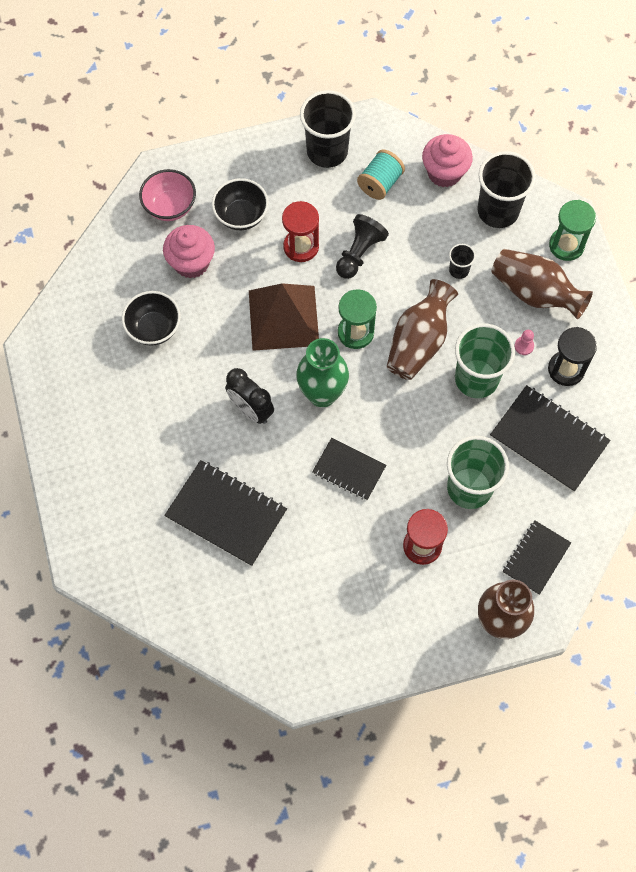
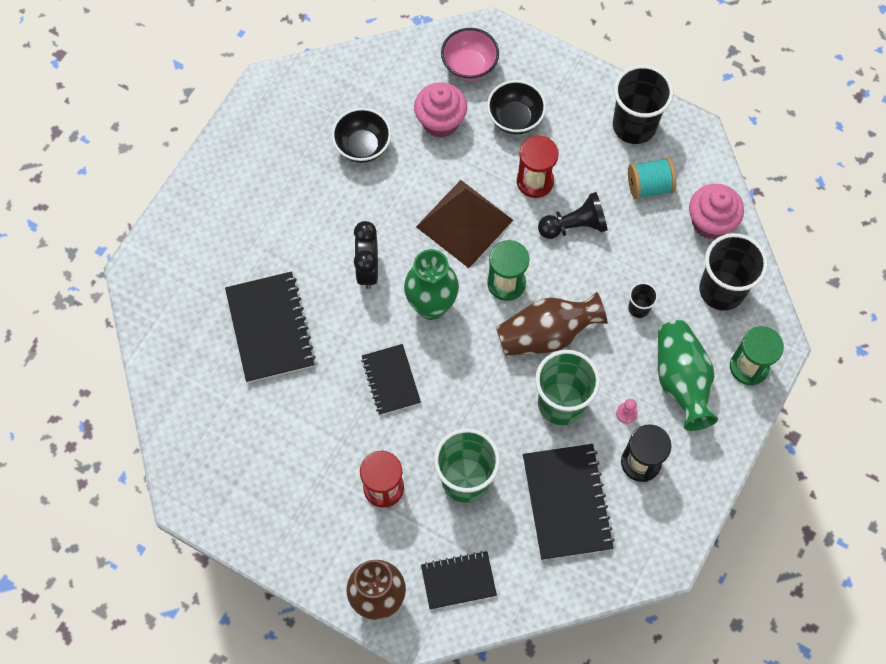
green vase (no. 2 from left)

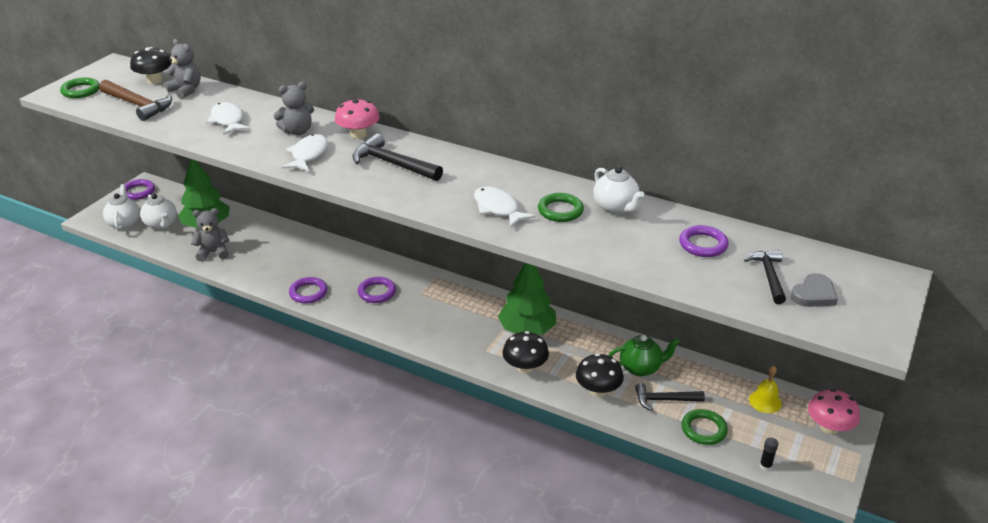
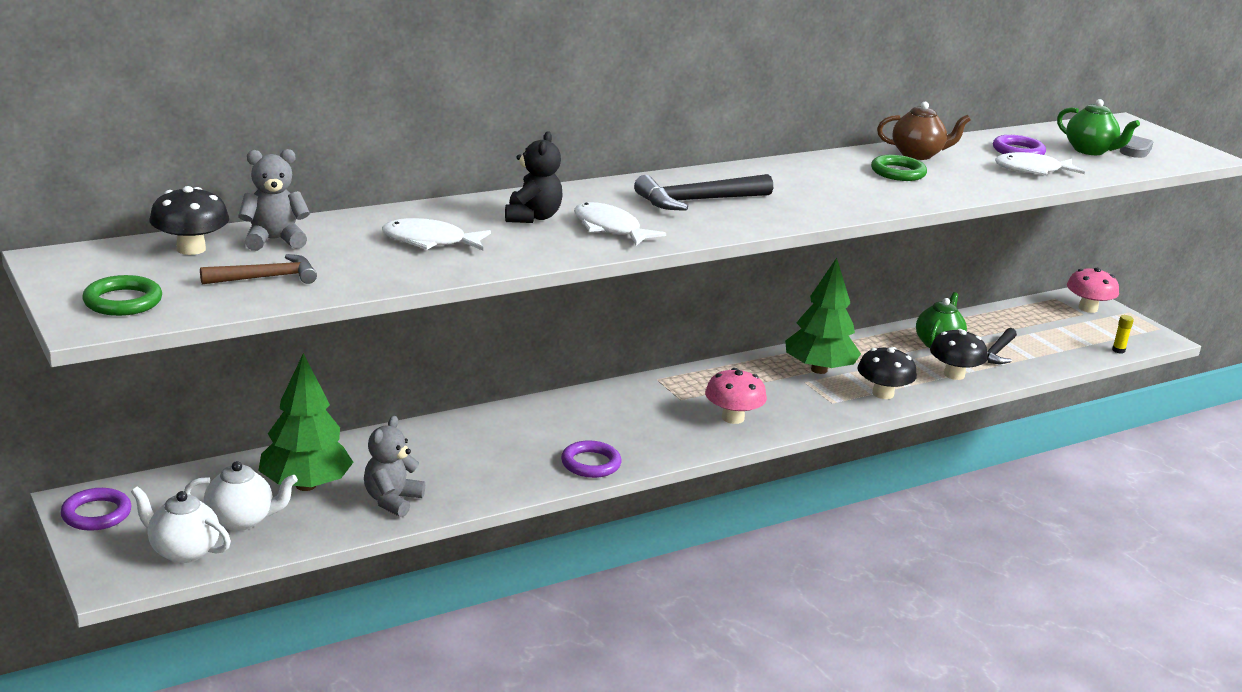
purple ring (no. 3 from left in the first image)
green ring (no. 3 from left in the first image)
yellow bell
pink mushroom (no. 1 from left)
white fish (no. 3 from left)
green teapot (no. 2 from left)
black teddy bear
brown teapot
yellow glue stick
brown hammer

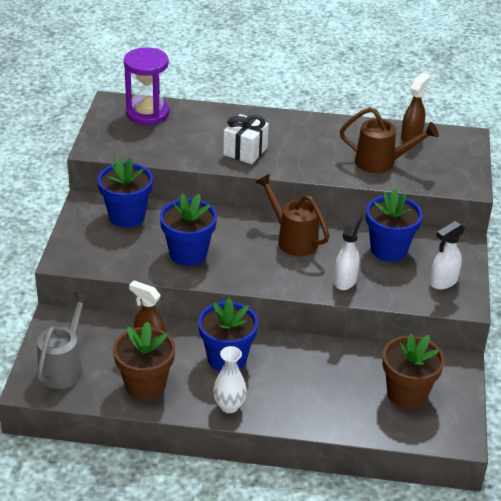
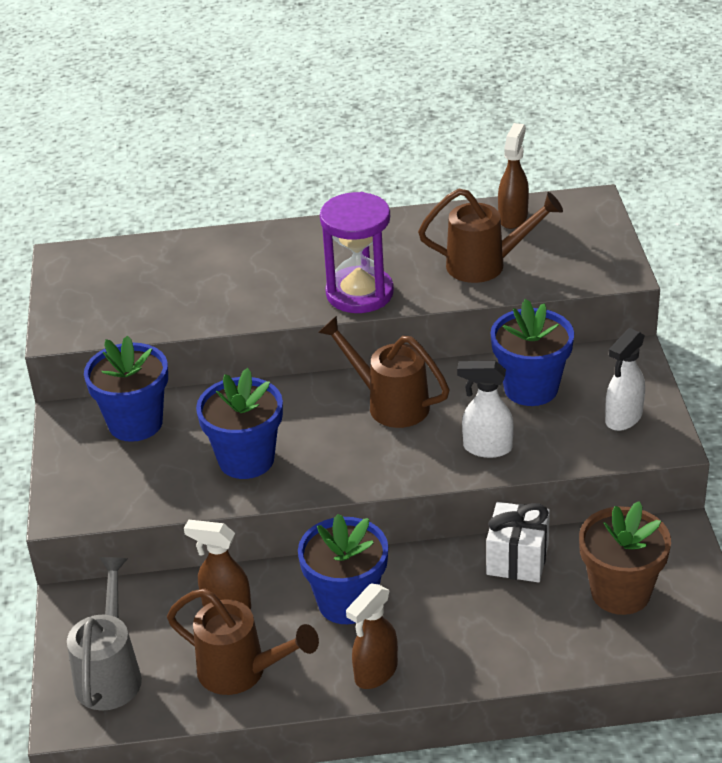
purple hourglass
white gift
brown watering can (no. 1 from left)
brown spray bottle (no. 2 from left)
white spray bottle (no. 1 from left)

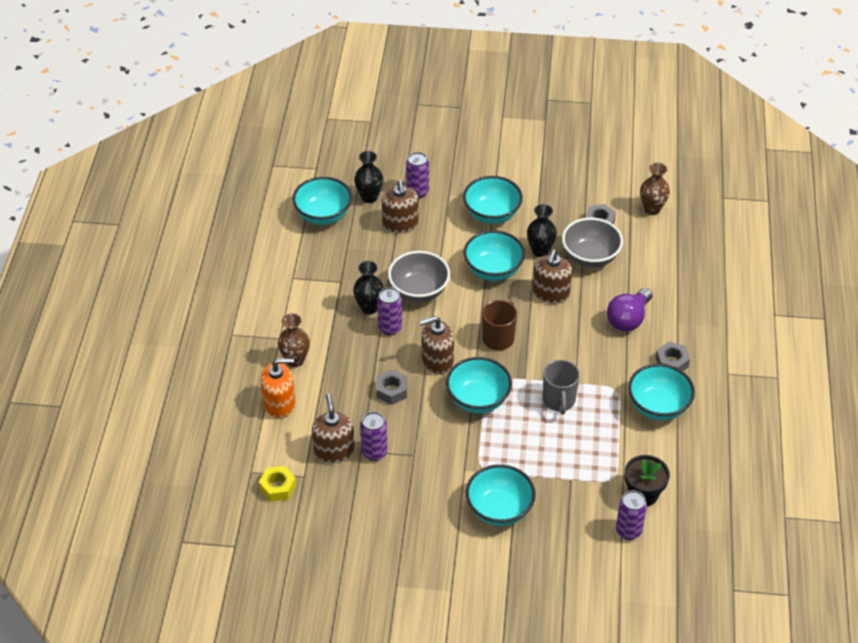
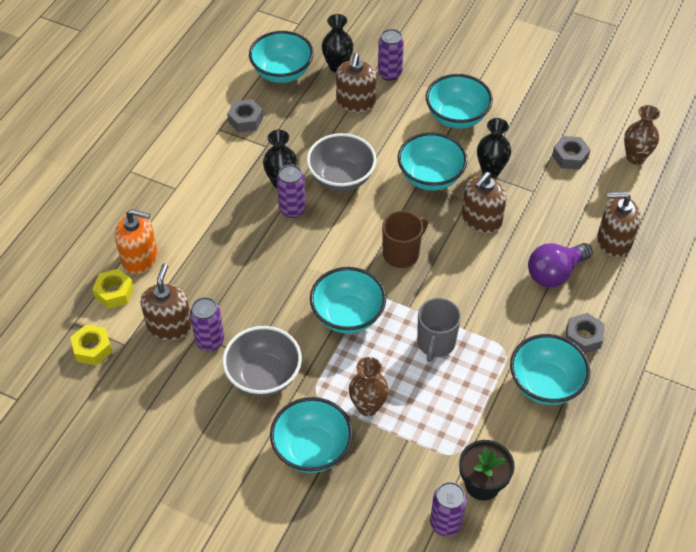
yellow nut (no. 2 from left)
brown vase (no. 1 from left)
grey nut (no. 1 from left)
brown soap dispenser (no. 4 from left)
grey bowl (no. 1 from left)

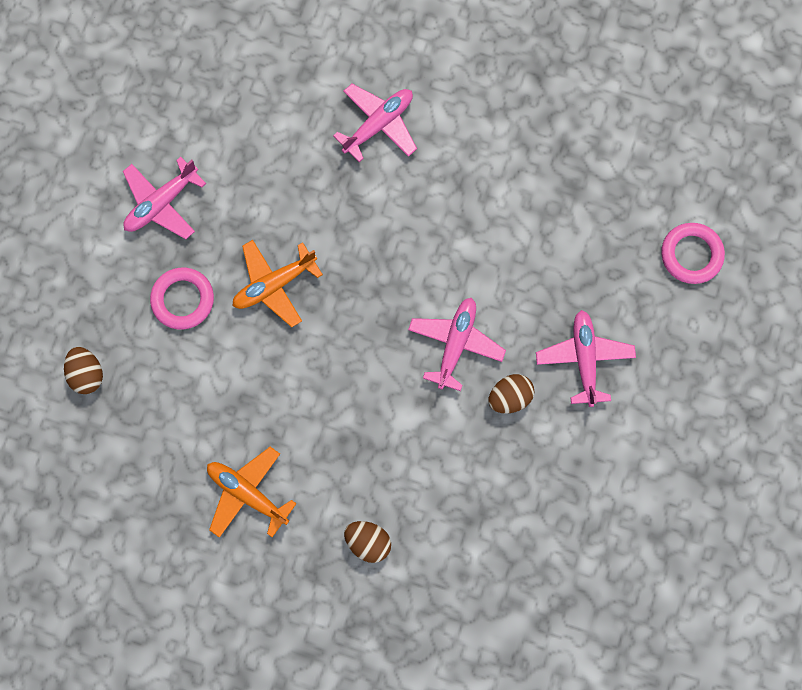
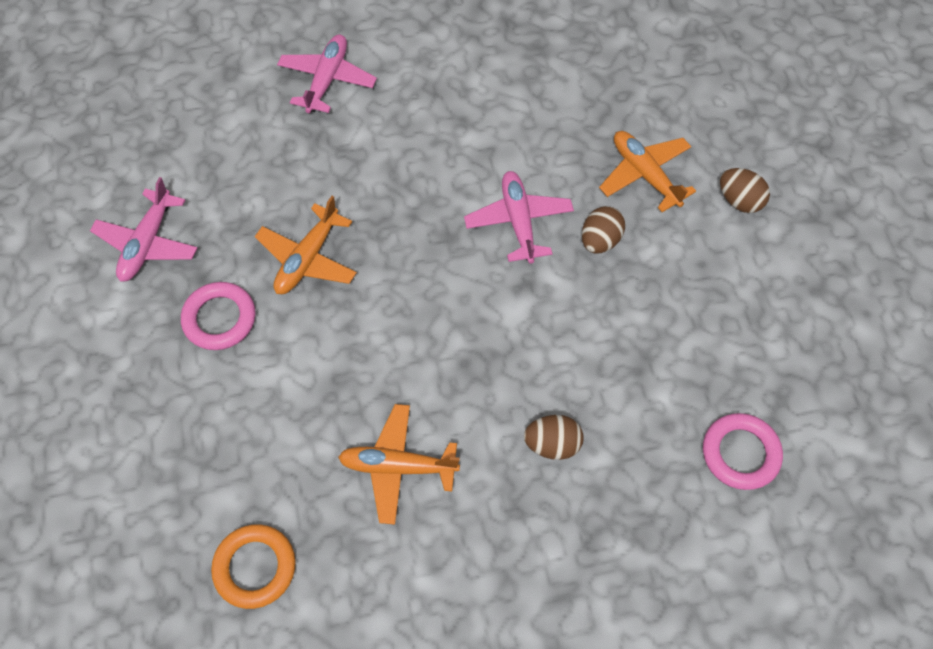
orange ring
brown egg (no. 3 from left)
pink ring (no. 2 from left)
orange plane (no. 3 from left)

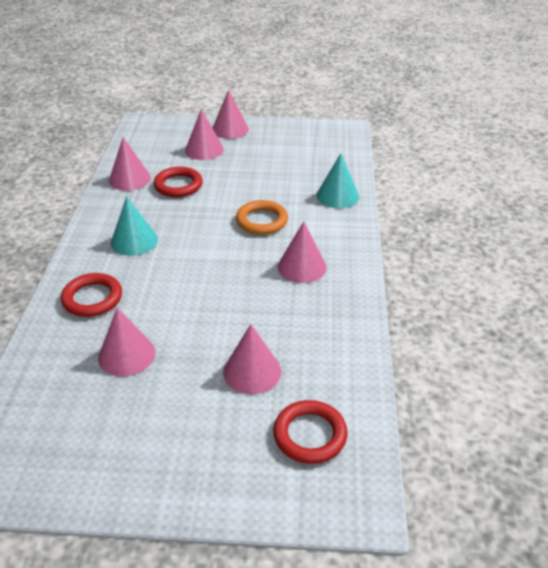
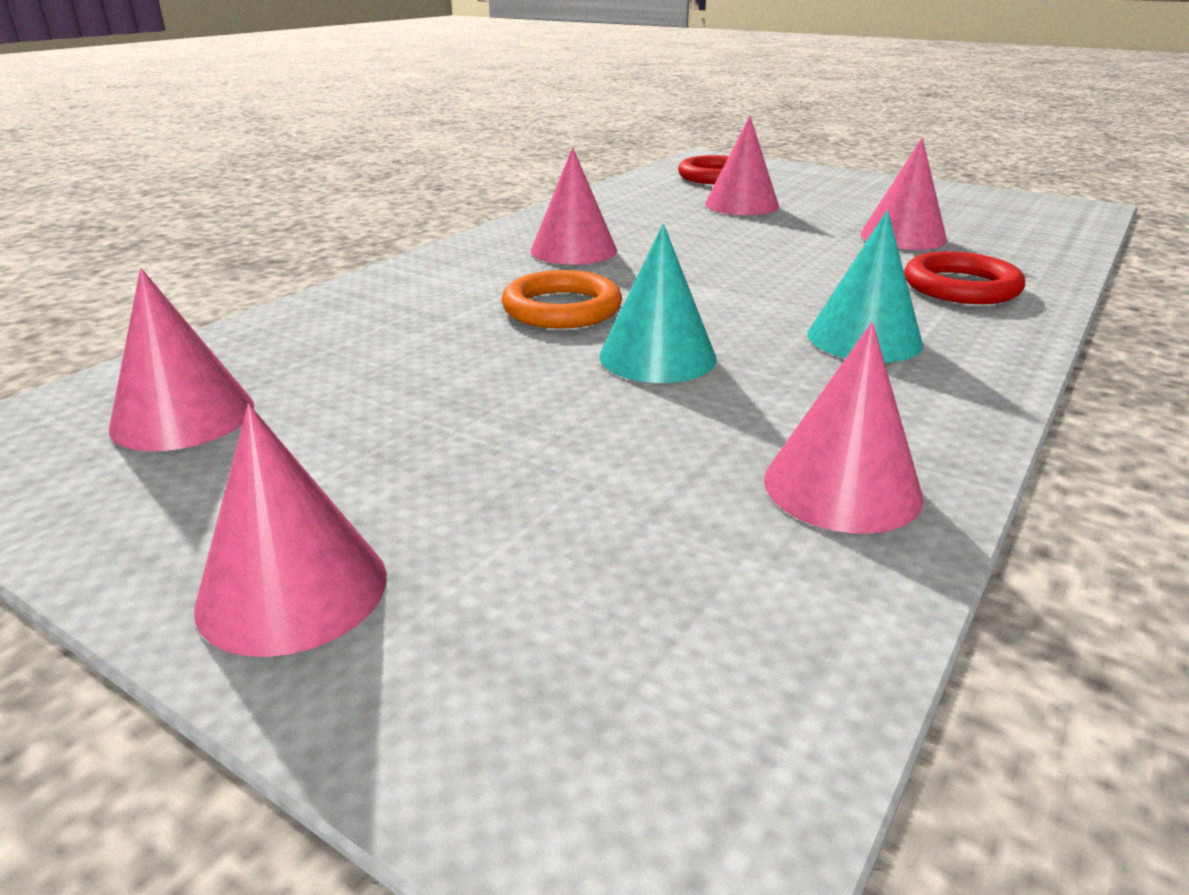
red ring (no. 2 from left in the first image)
pink cone (no. 1 from left)
turquoise cone (no. 1 from left)

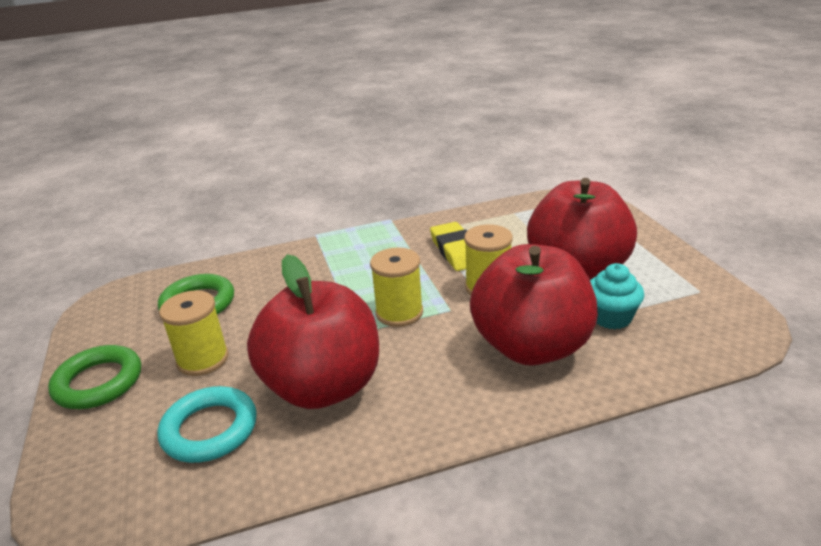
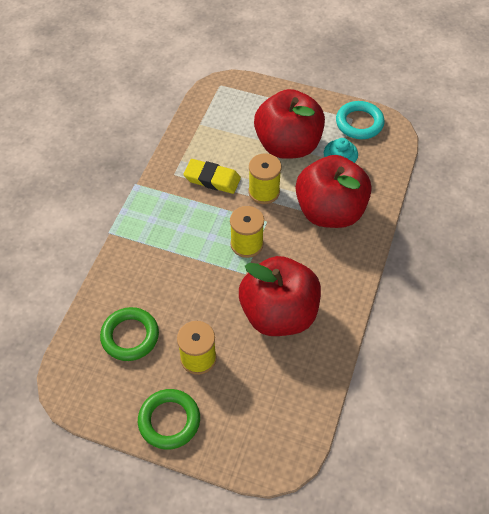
turquoise ring

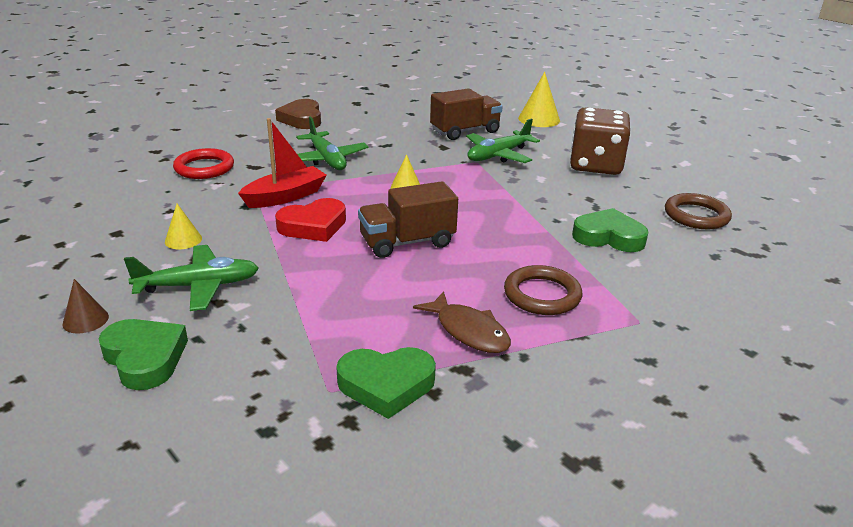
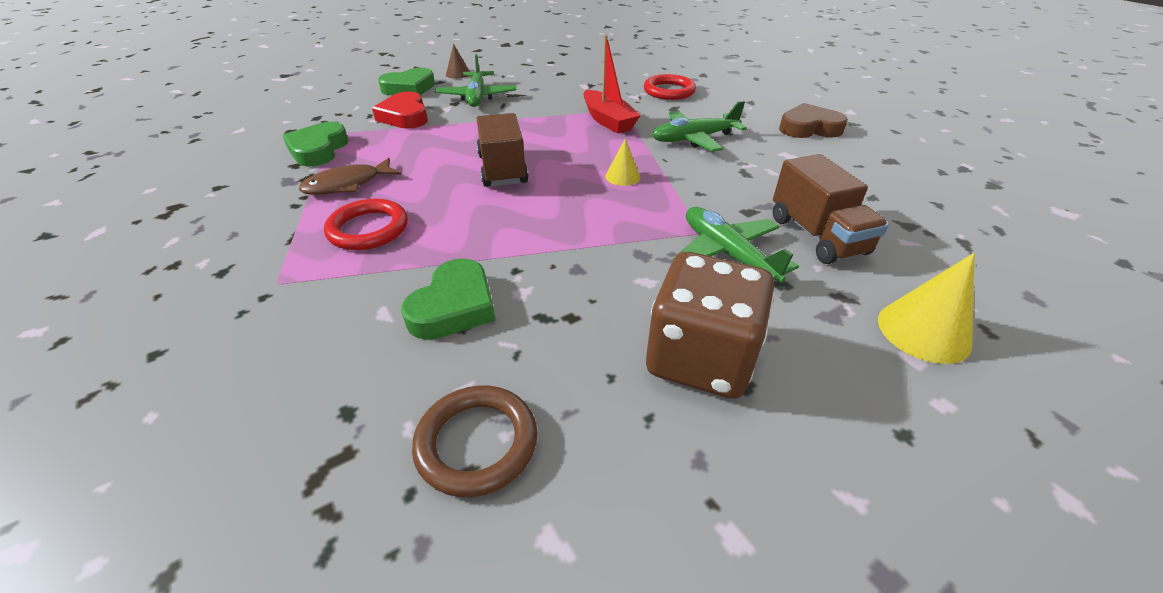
yellow cone (no. 1 from left in the first image)
red heart
red ring (no. 1 from left)

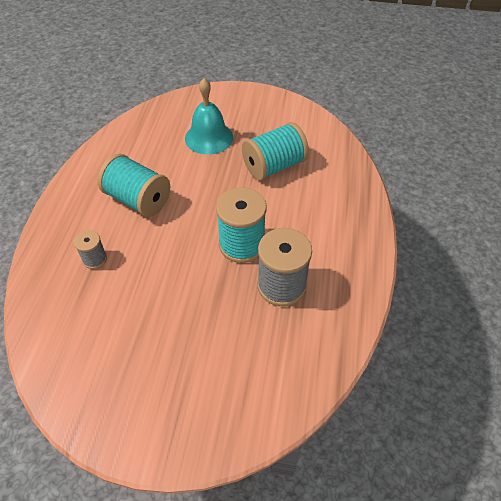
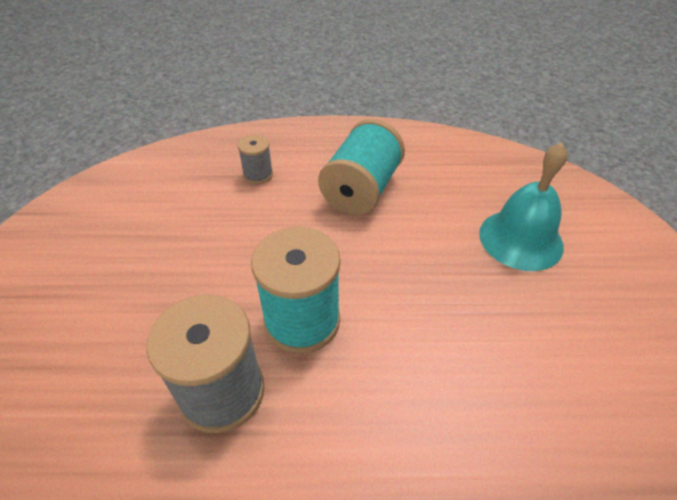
turquoise spool (no. 3 from left in the first image)

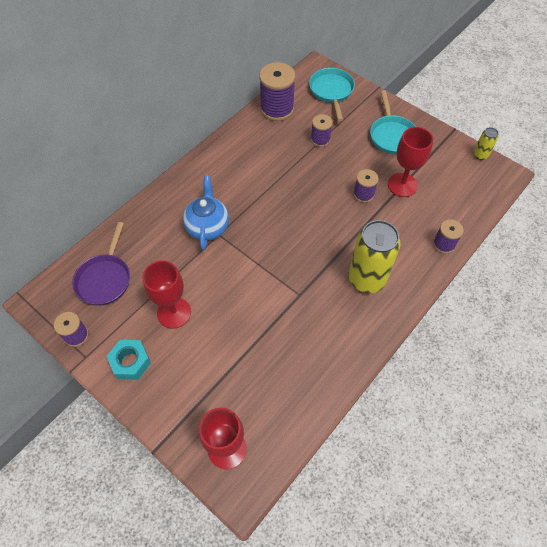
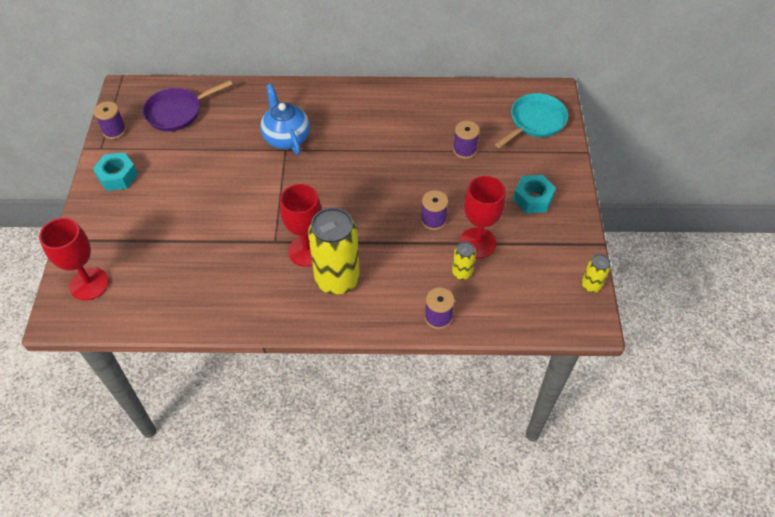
purple spool (no. 2 from left in the first image)
yellow can (no. 2 from left)
red goblet (no. 2 from left)
turquoise nut (no. 2 from left)
blue teapot

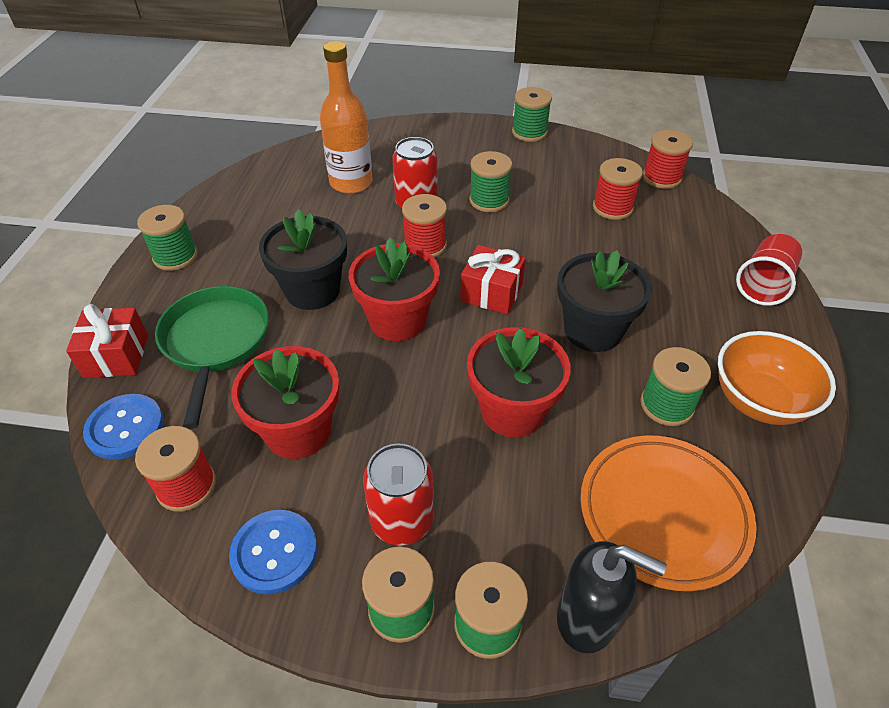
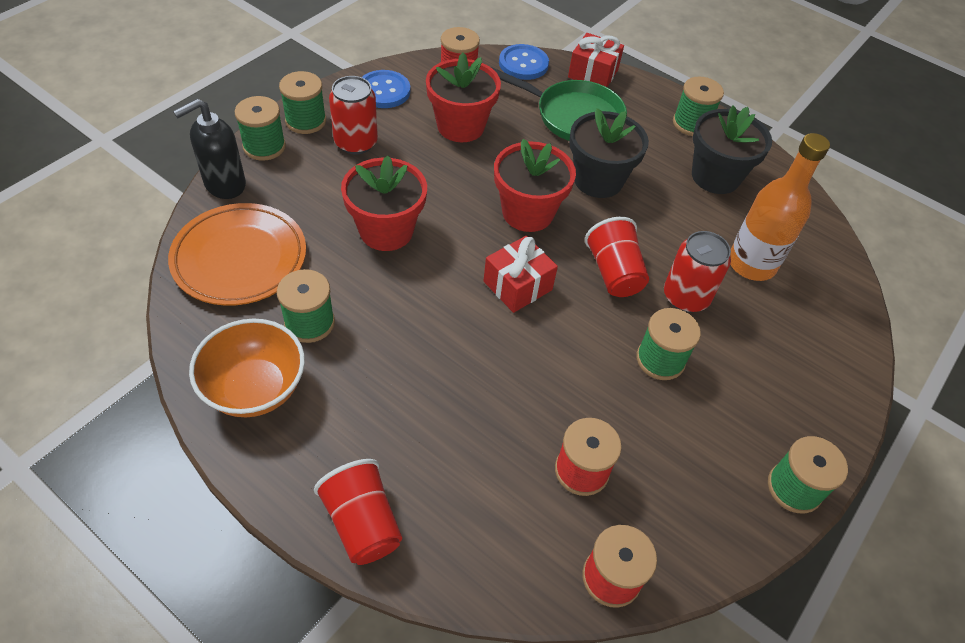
black flower pot (no. 2 from left)
red cup (no. 2 from left)

